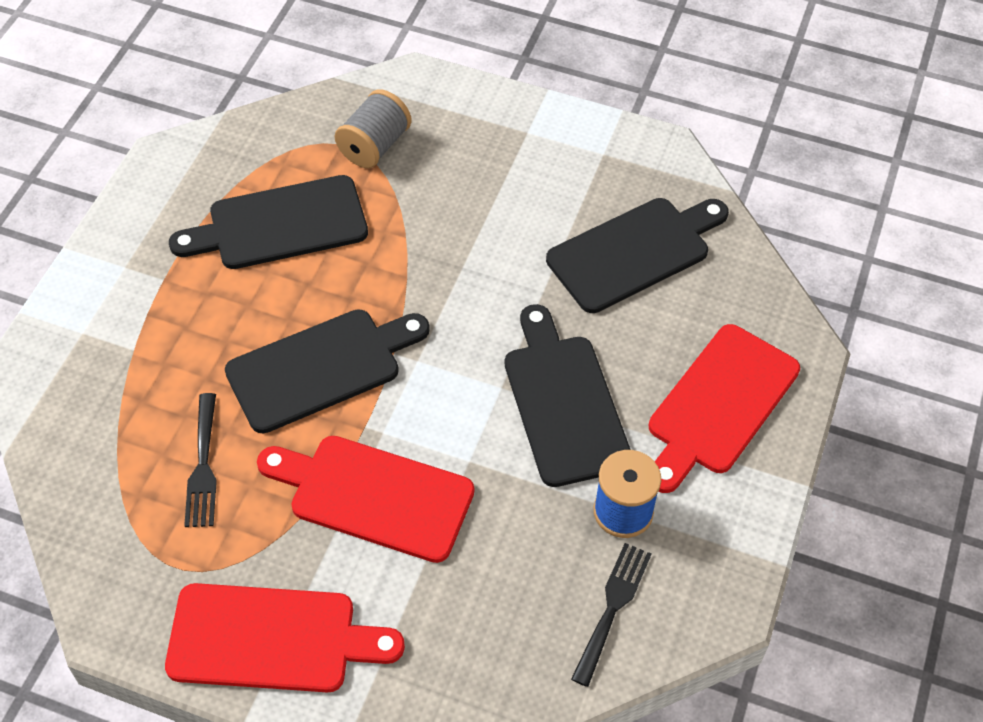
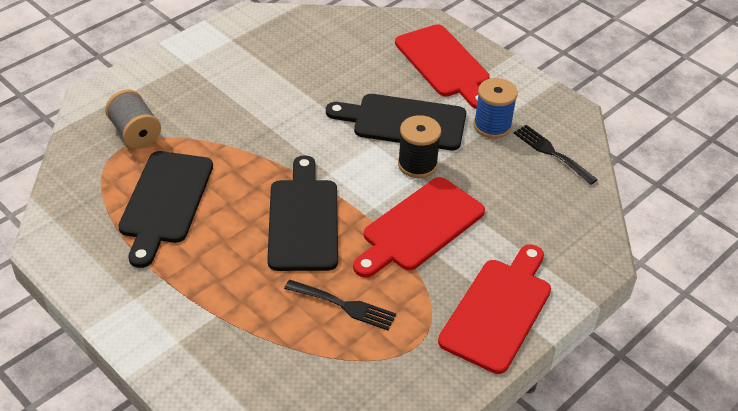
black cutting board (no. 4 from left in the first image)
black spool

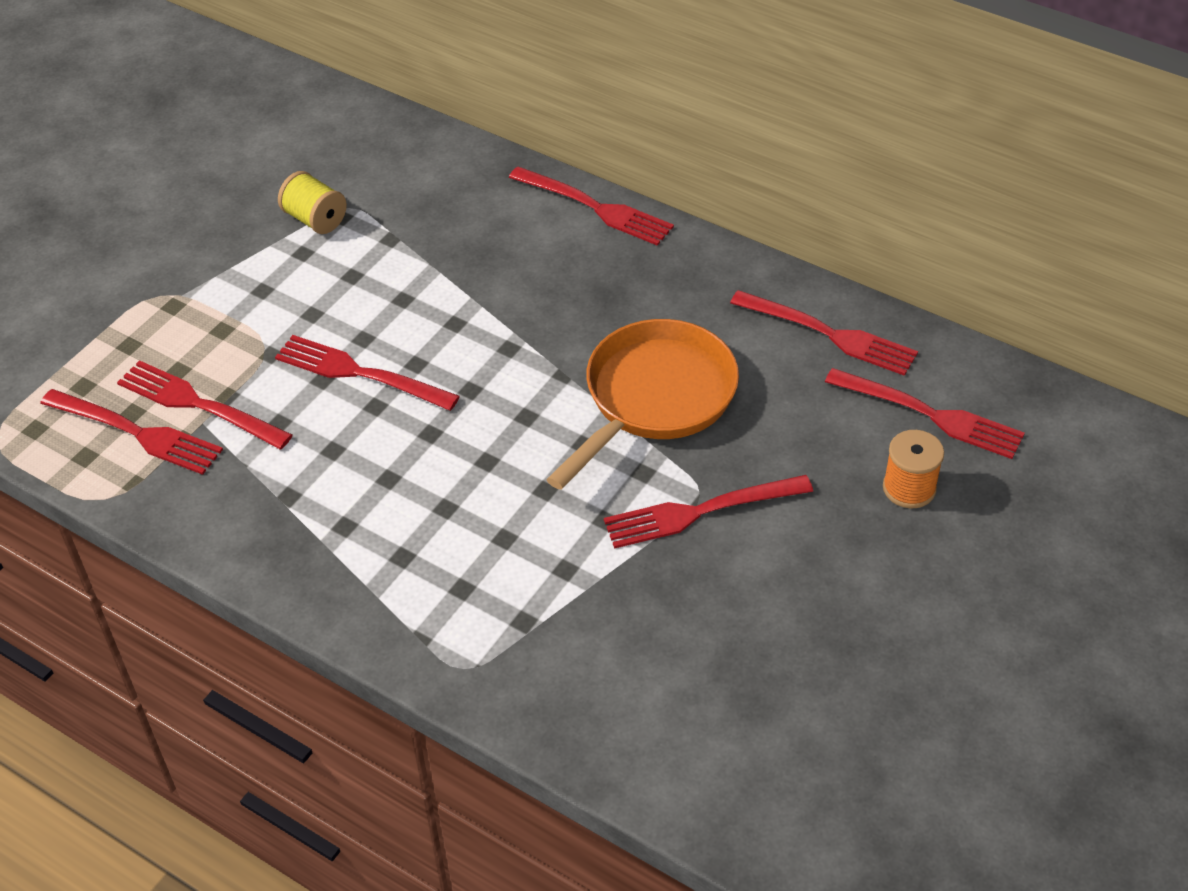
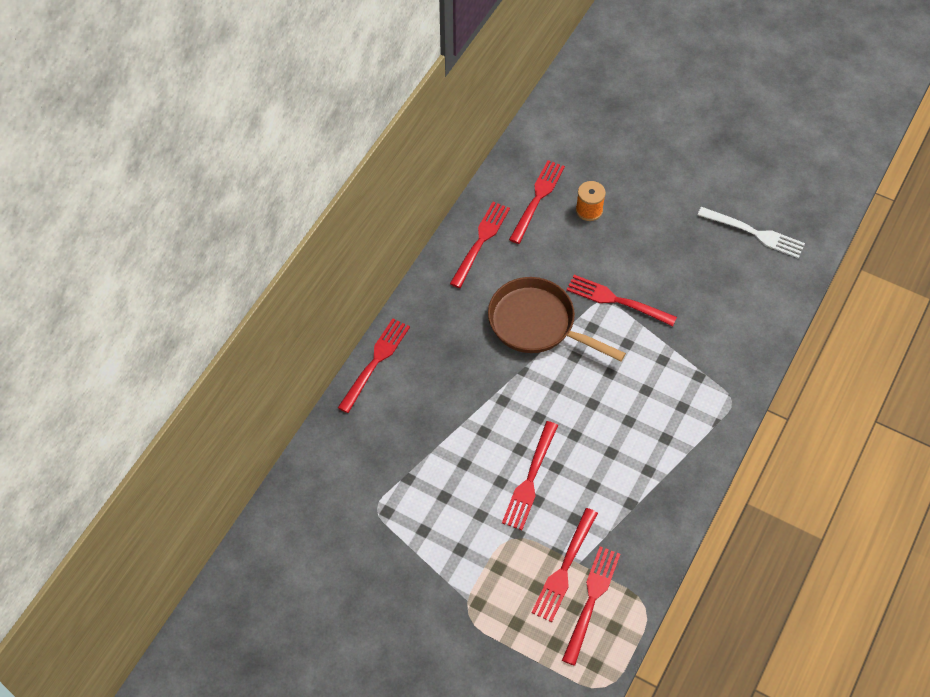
yellow spool
white fork
brown pan
red fork (no. 7 from left)

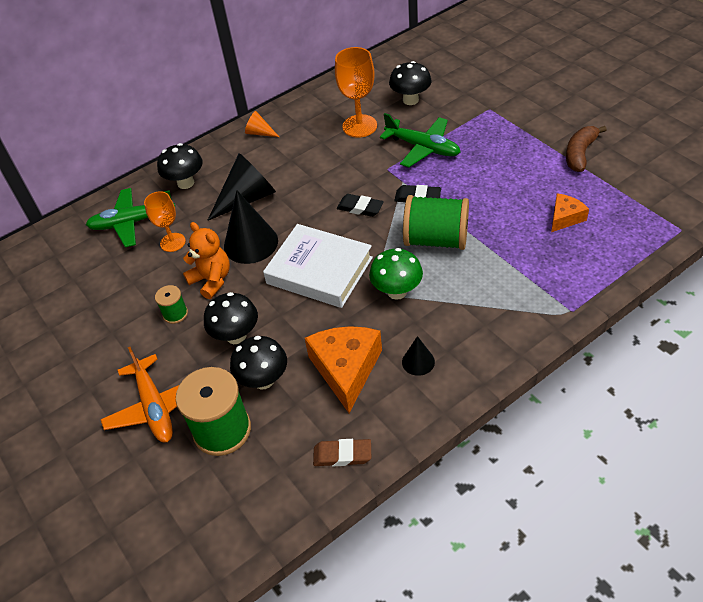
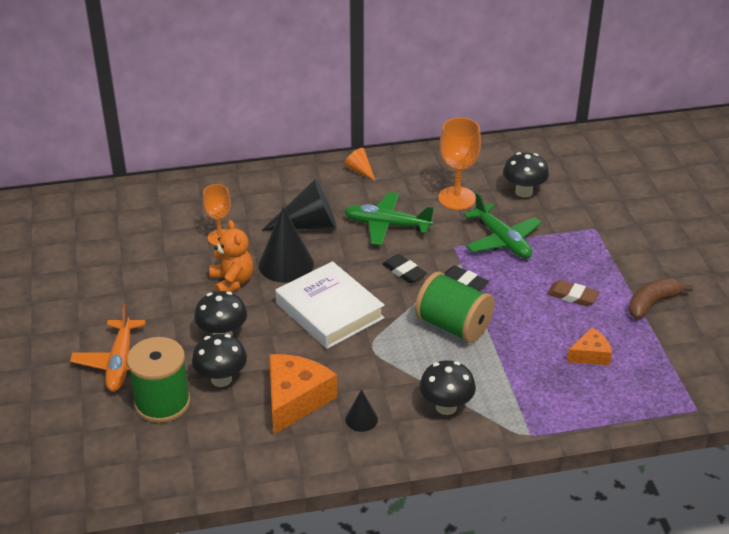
green spool (no. 1 from left in the first image)
green mushroom
green plane (no. 1 from left)
black mushroom (no. 3 from left)
brown eraser

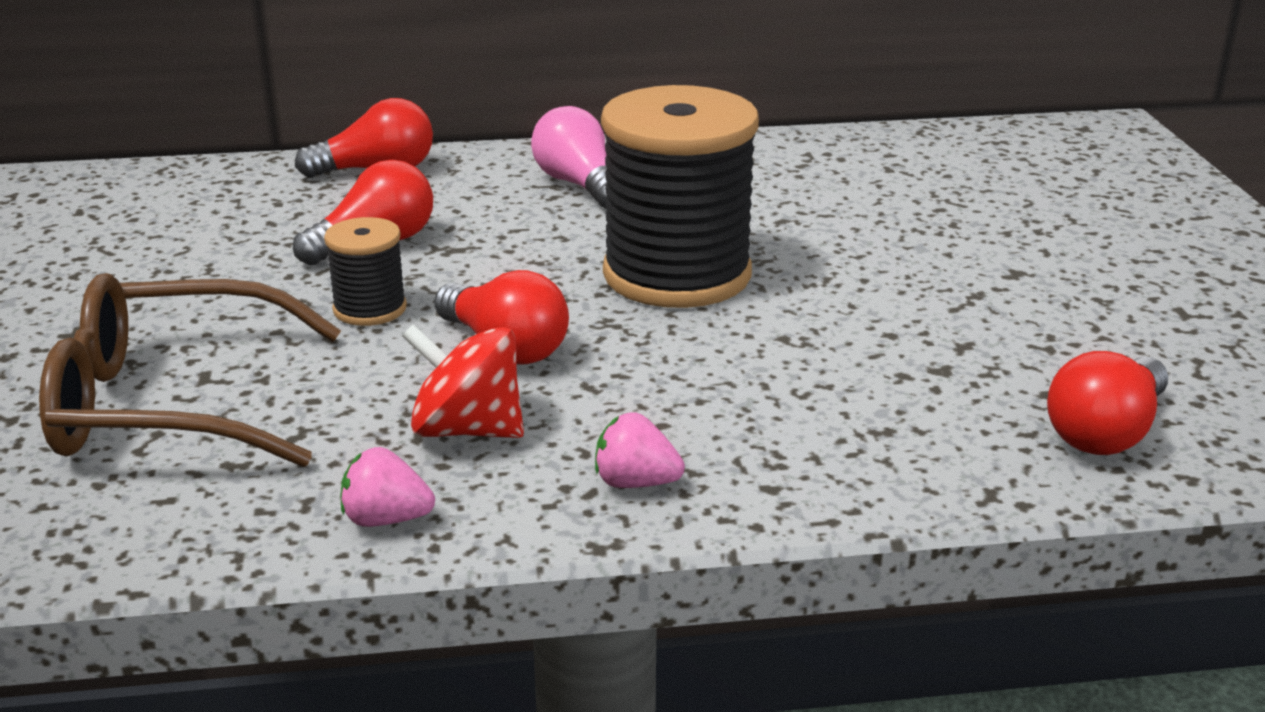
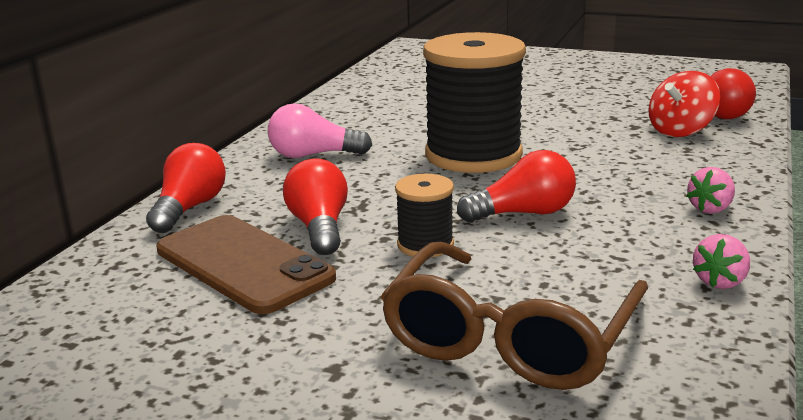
brown phone
red spinning top

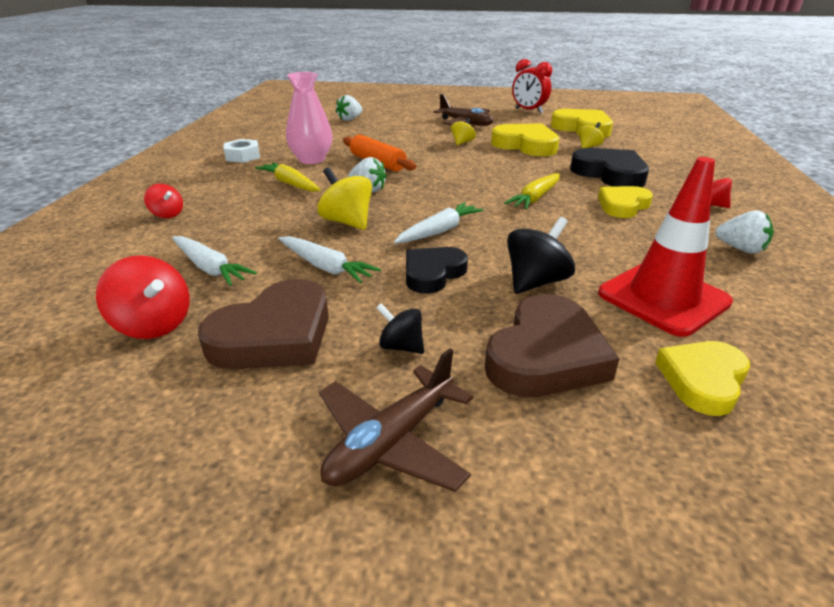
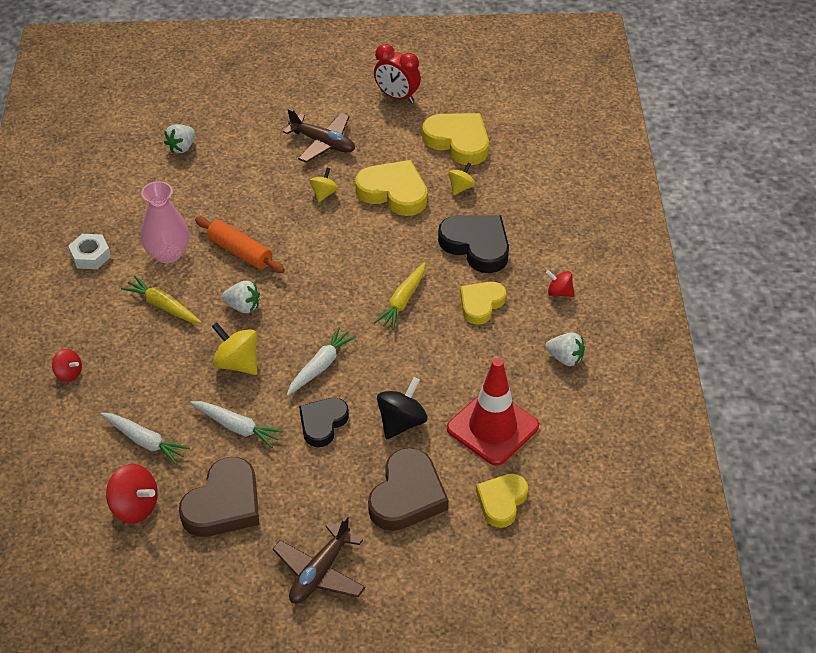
black spinning top (no. 1 from left in the first image)

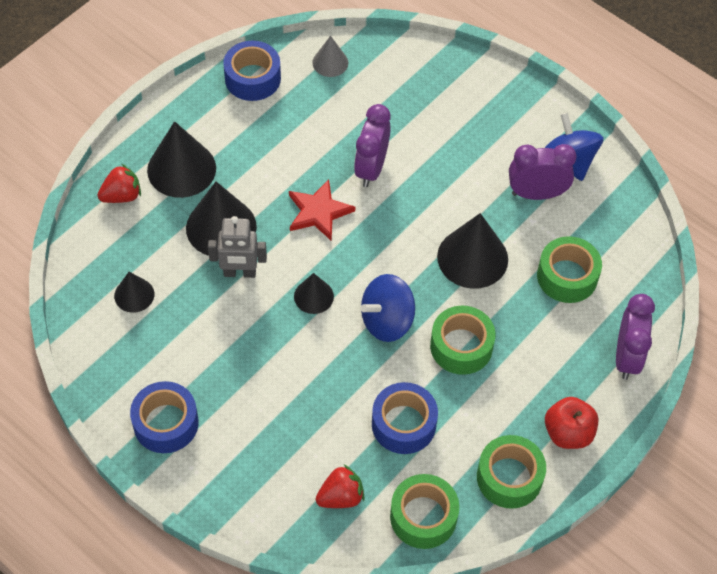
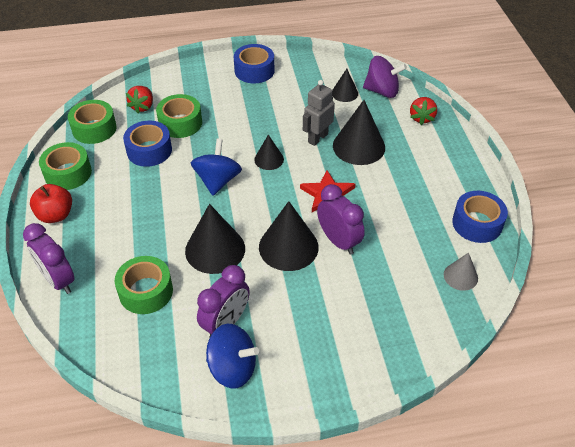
purple spinning top
black cone (no. 3 from left)
green tape (no. 4 from left)

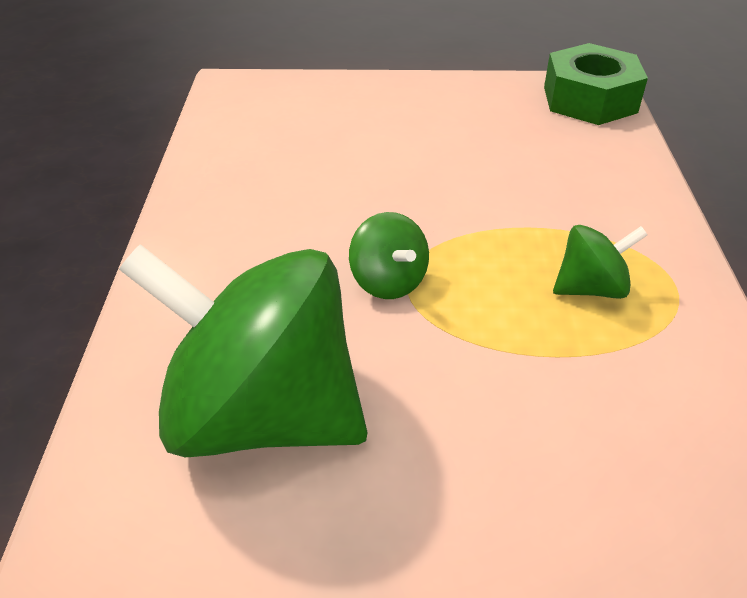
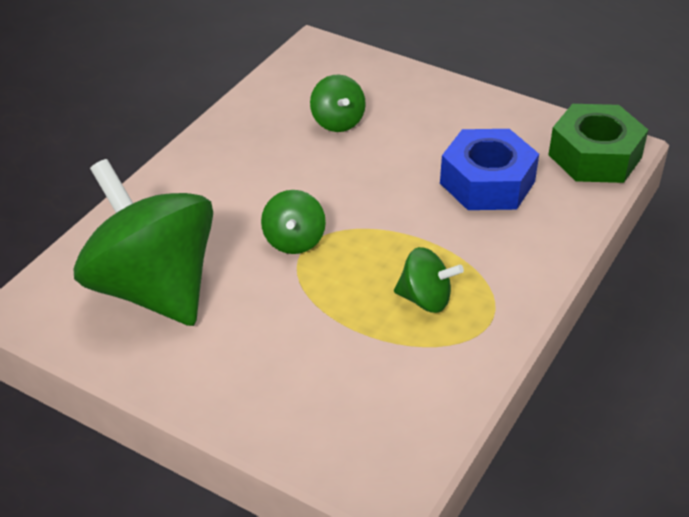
green spinning top (no. 3 from left)
blue nut

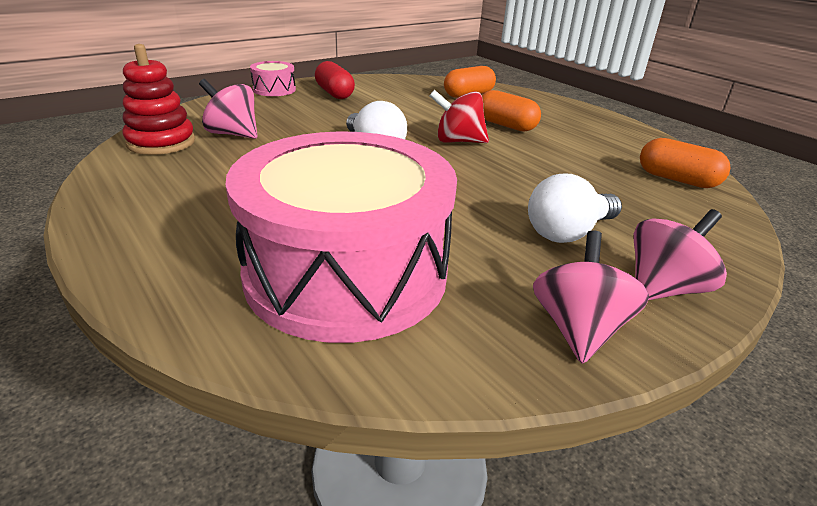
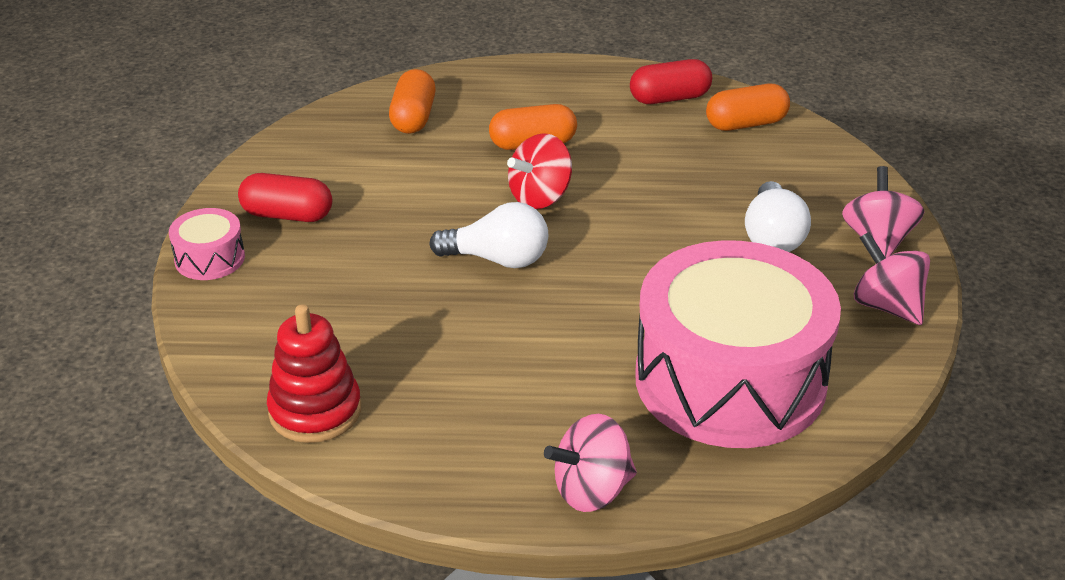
red capsule (no. 2 from left)
pink spinning top (no. 1 from left)

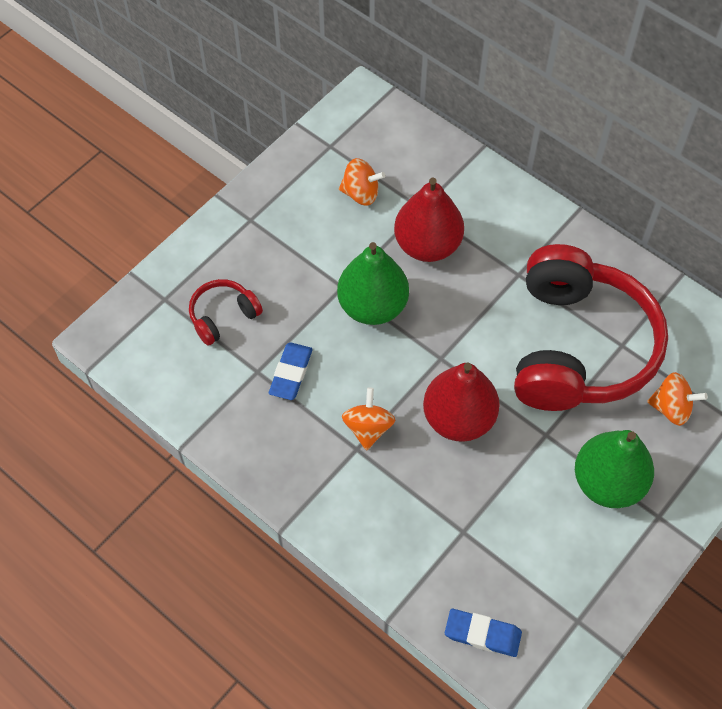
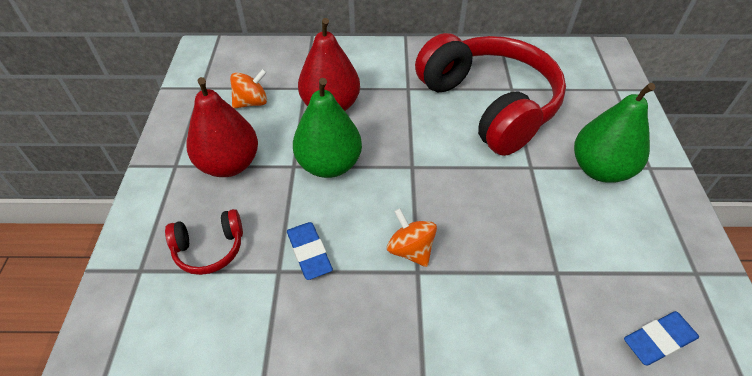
orange spinning top (no. 3 from left in the first image)
red pear (no. 1 from left)
red headphones (no. 1 from left)

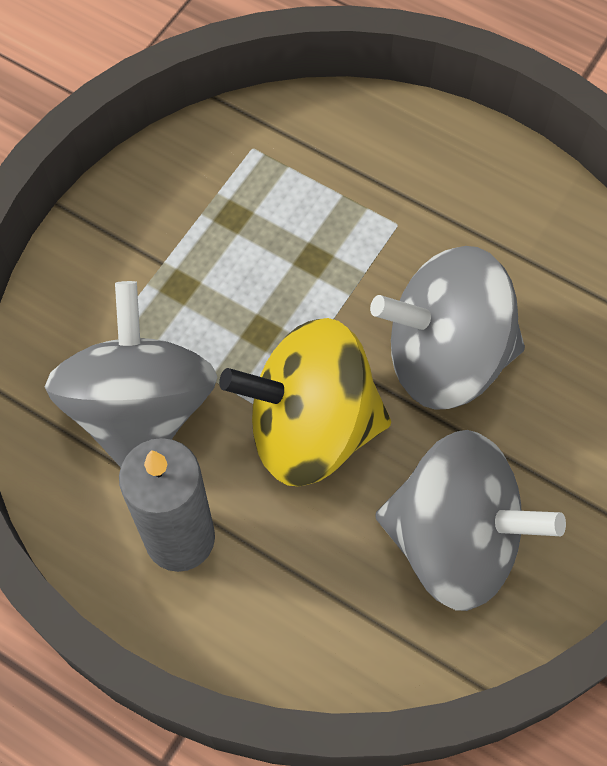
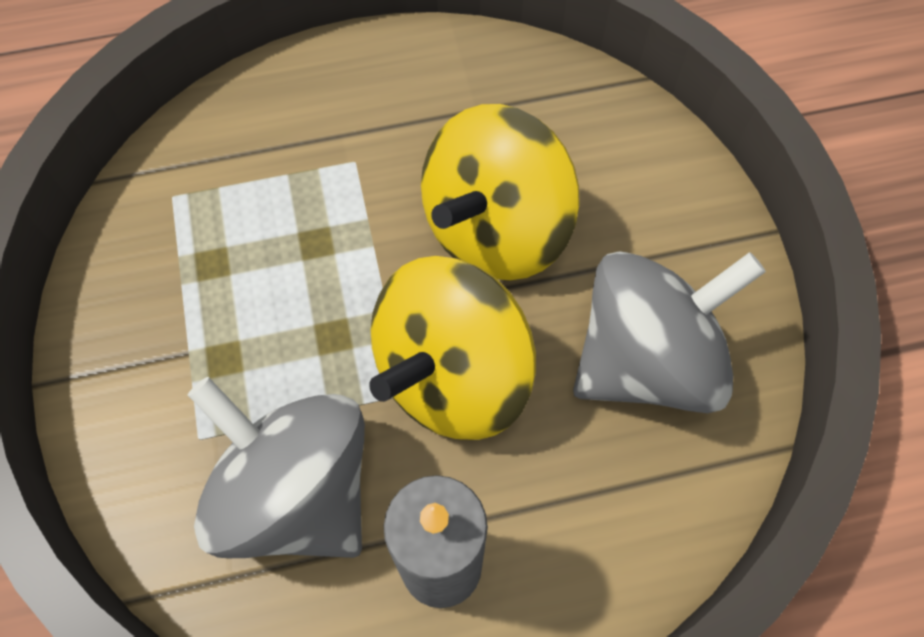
yellow spinning top (no. 2 from left)

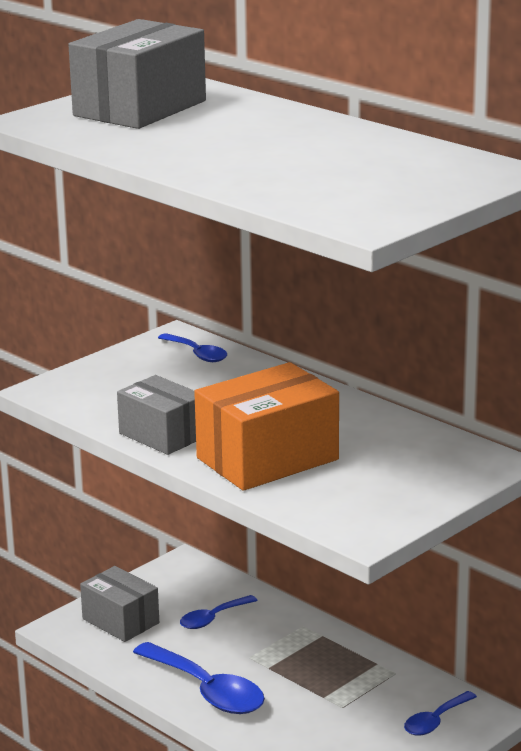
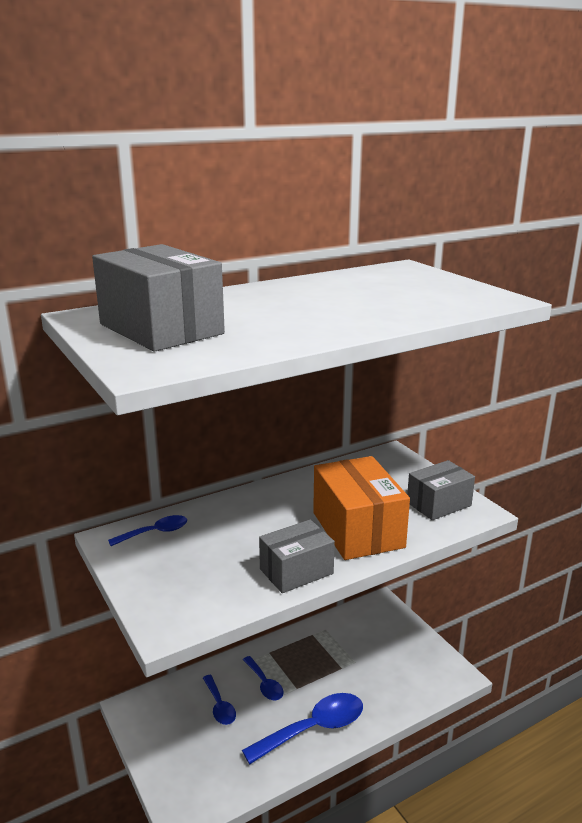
grey box (no. 3 from left)
blue spoon (no. 3 from left)

